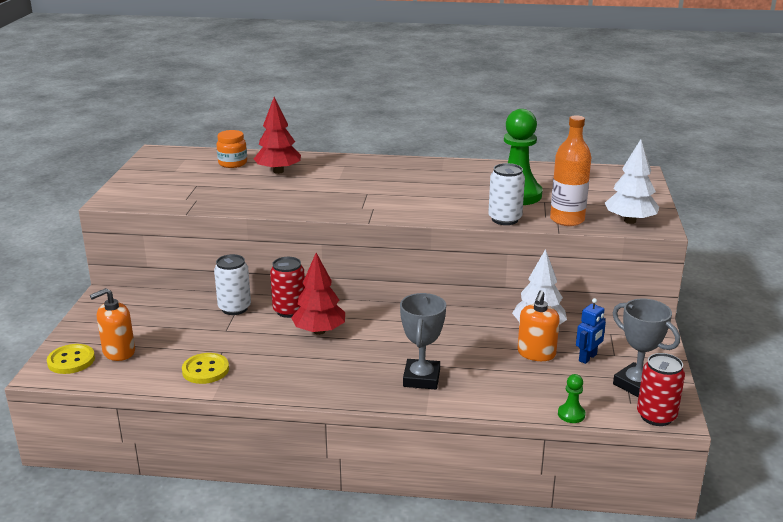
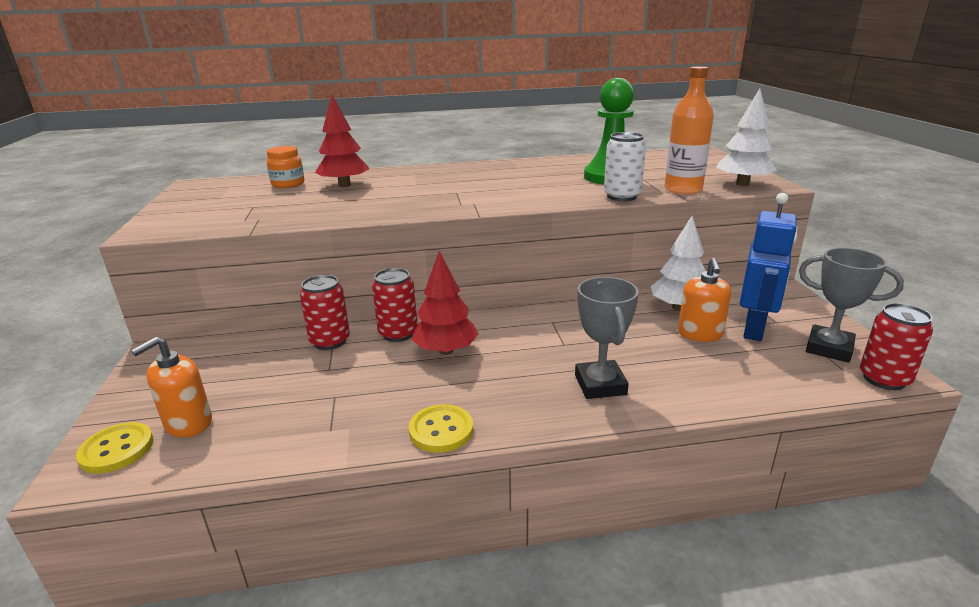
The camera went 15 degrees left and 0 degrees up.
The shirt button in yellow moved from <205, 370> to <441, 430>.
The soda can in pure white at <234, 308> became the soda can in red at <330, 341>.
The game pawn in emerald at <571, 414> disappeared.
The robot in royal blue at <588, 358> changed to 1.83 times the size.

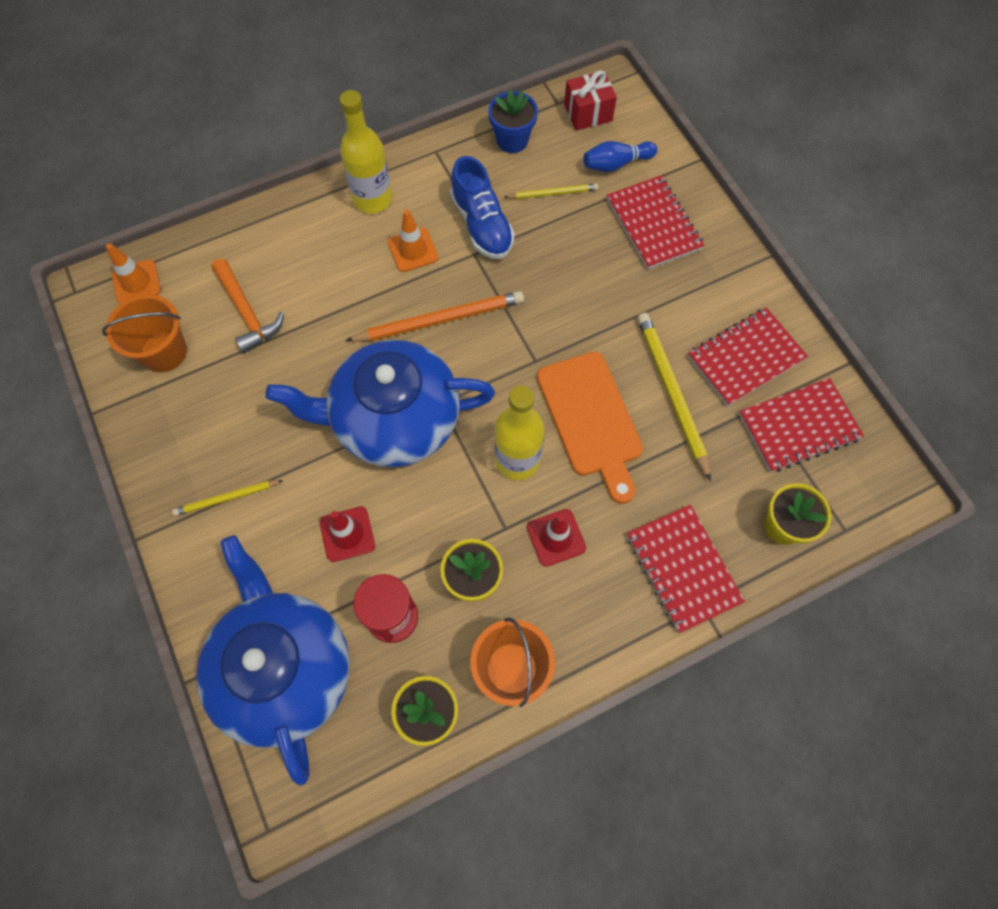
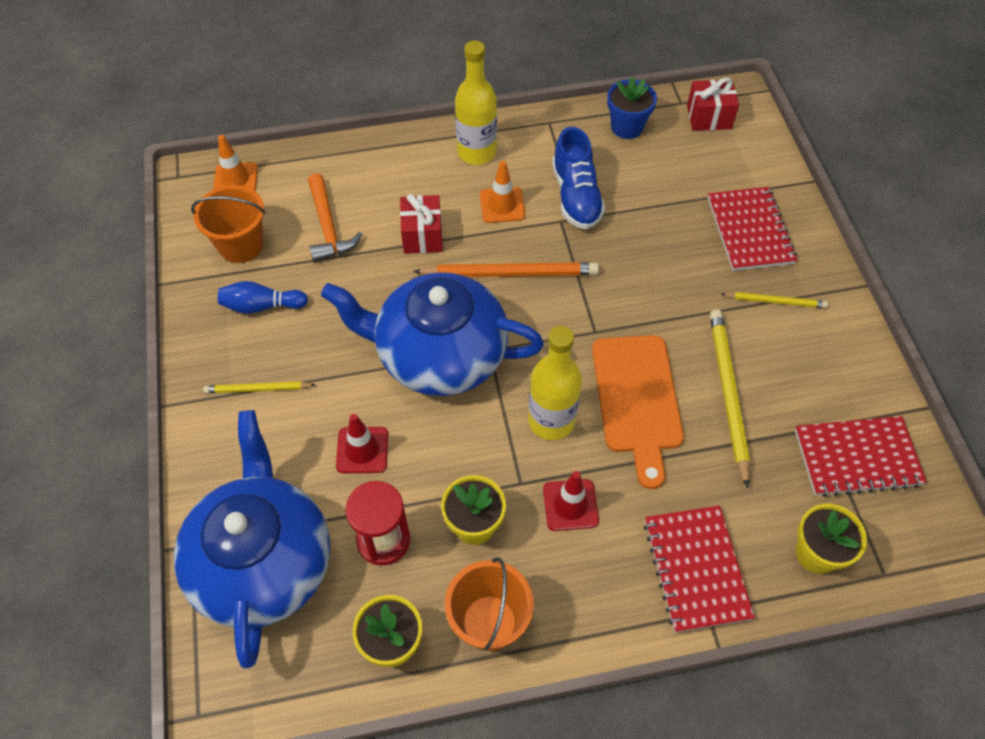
The camera went 15 degrees right and 10 degrees down.
The wooden pencil in yellow moved from <553, 193> to <775, 301>.
The tenpin in royal blue moved from <616, 164> to <262, 306>.
The notebook in red at <745, 358> disappeared.
The wrapped gift in red at <422, 236> appeared.

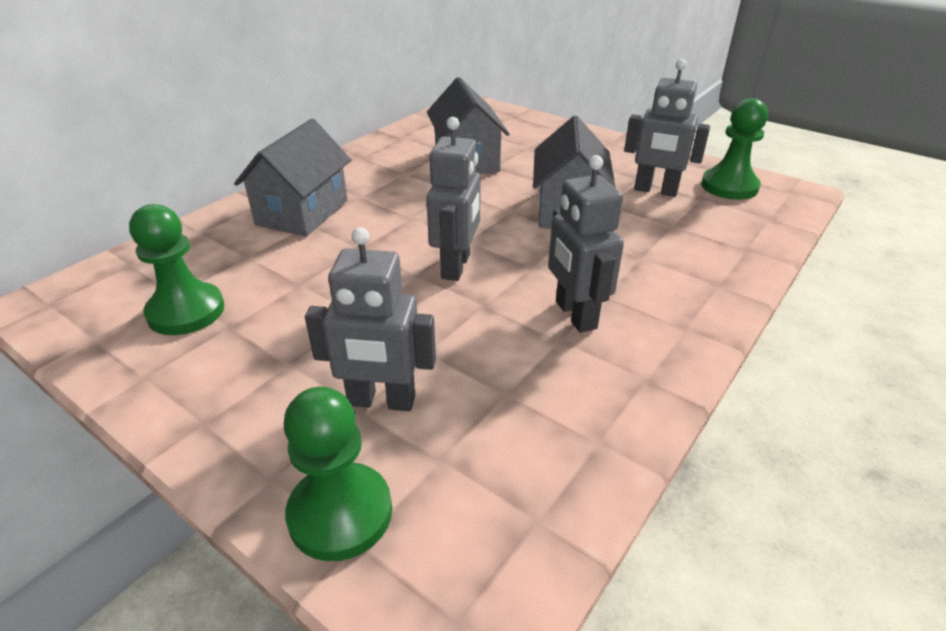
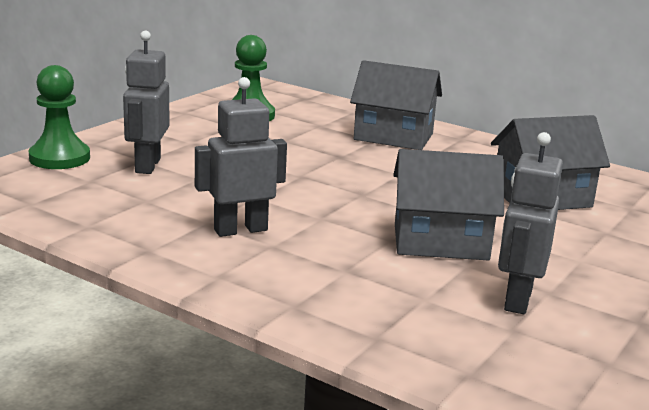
The camera went 85 degrees right and 15 degrees down.
The robot in grey at <456, 266> disappeared.
The game pawn in emerald at <729, 186> disappeared.

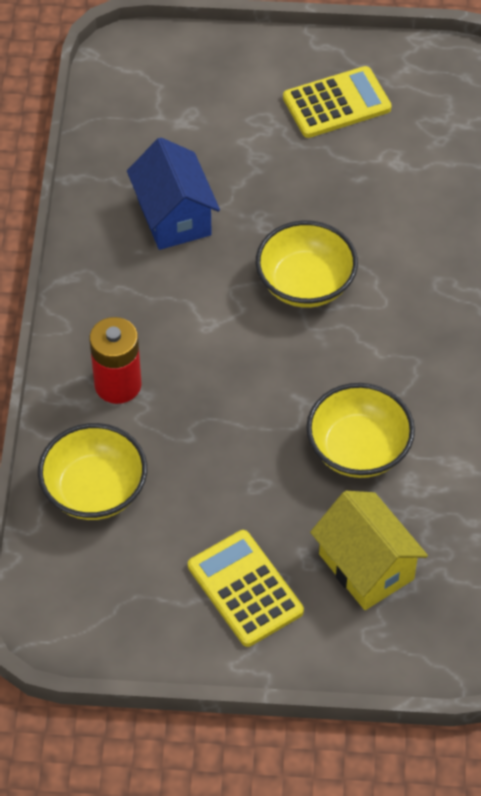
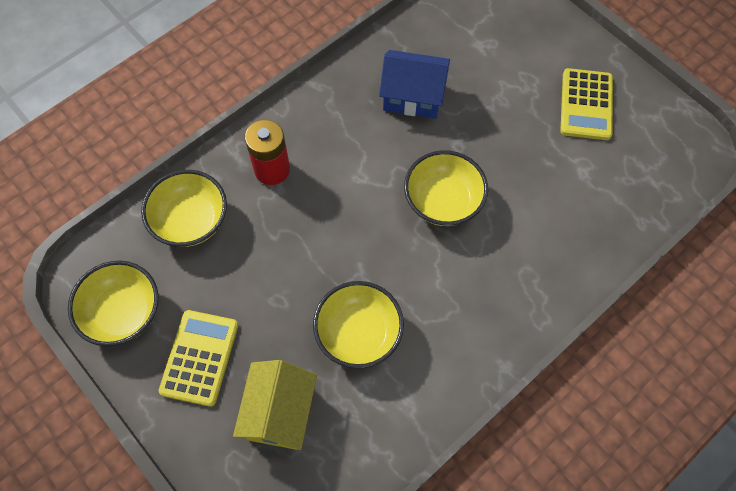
The camera went 45 degrees right and 10 degrees up.
The house in royal blue at <174, 217> turned 75 degrees clockwise.
The pocket calculator in yellow at <336, 103> turned 75 degrees clockwise.
The serving bowl in yellow at <123, 312> appeared.

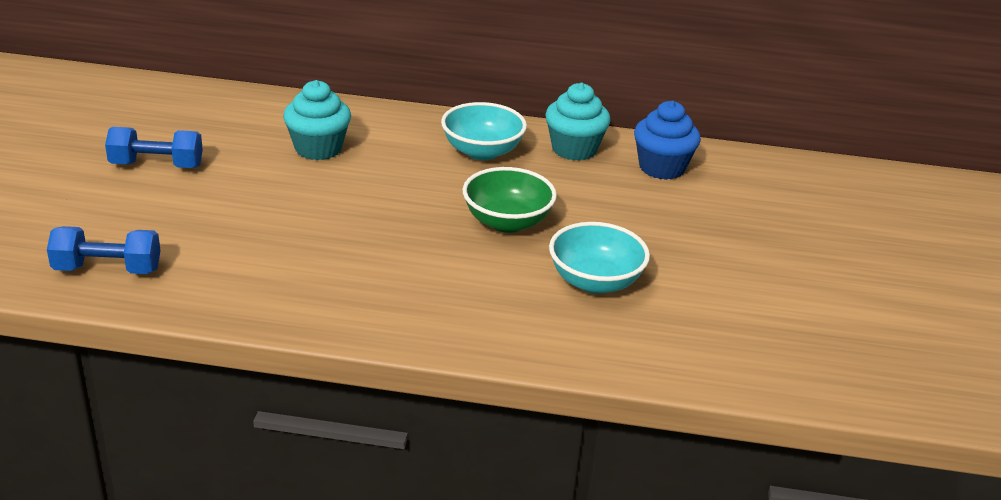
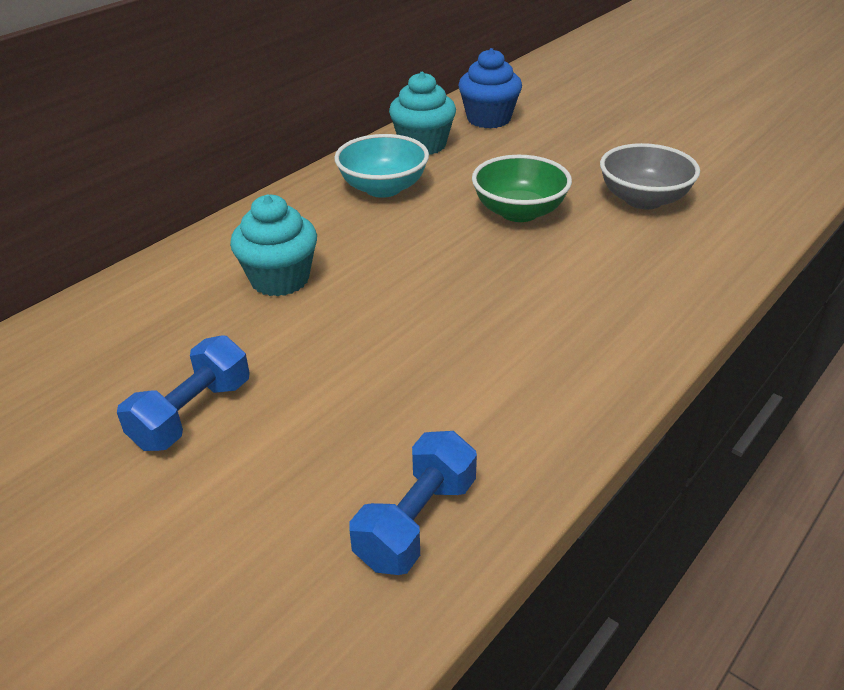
The camera went 55 degrees left and 5 degrees up.
The serving bowl in turquoise at <595, 281> became the serving bowl in grey at <643, 199>.

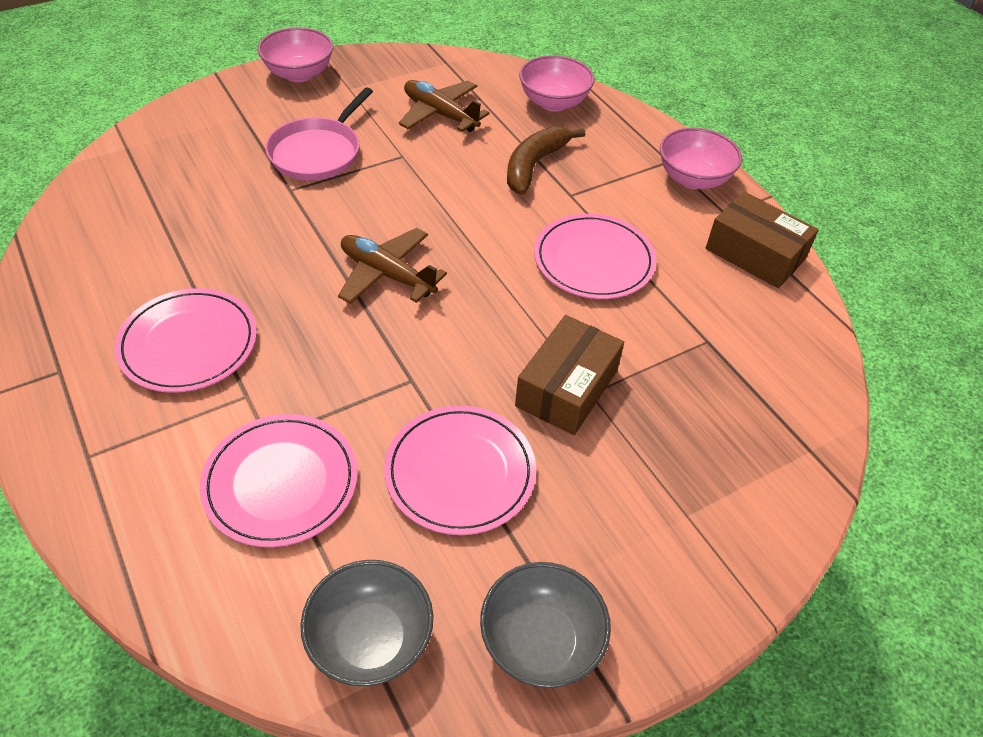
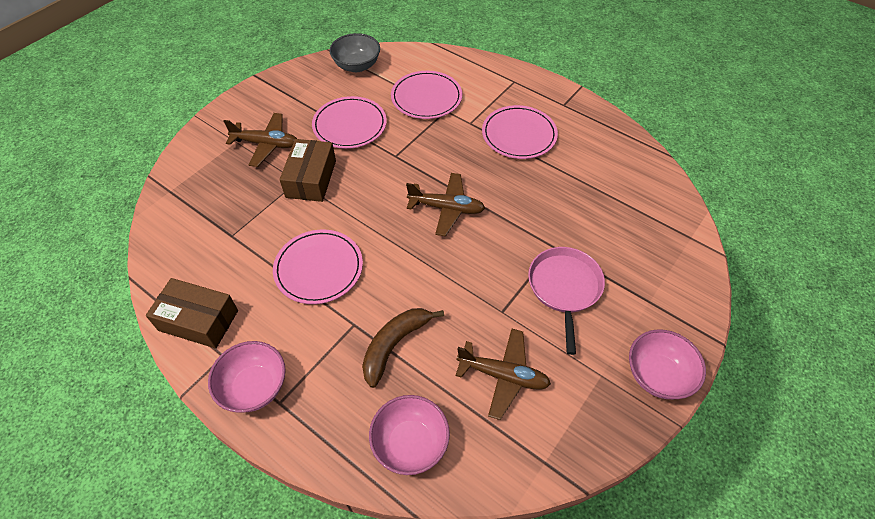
The camera went 160 degrees right and 5 degrees up.
The serving bowl in grey at <540, 642> disappeared.
The toy banana in dark brown at <534, 165> turned 150 degrees counterclockwise.
The aeroplane in dark brown at <266, 144> appeared.

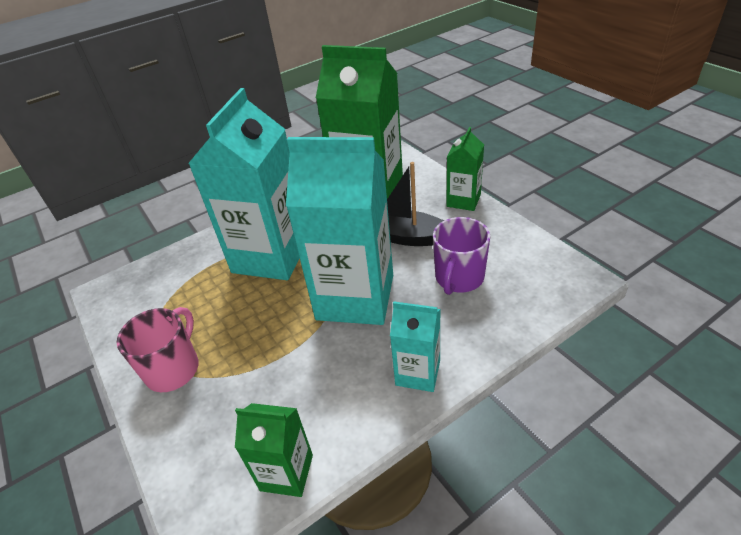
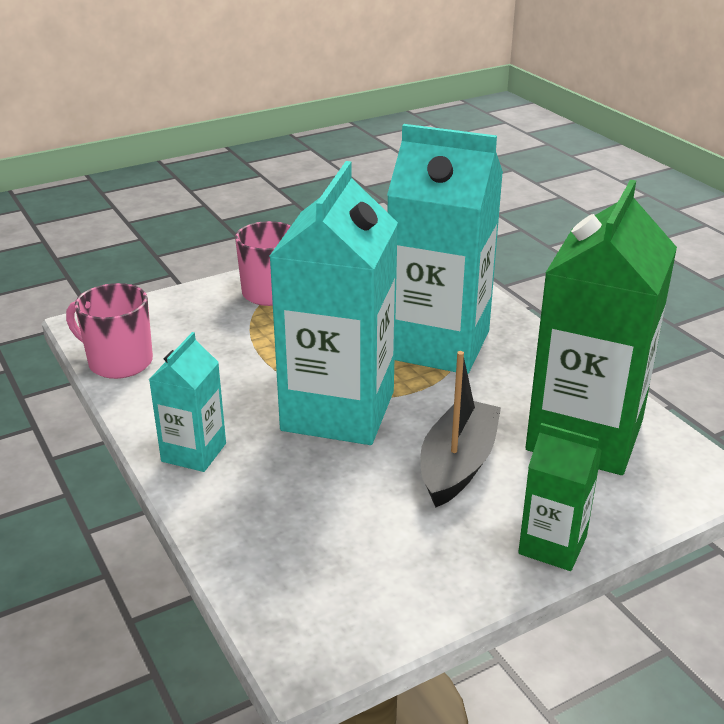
The camera went 90 degrees right and 10 degrees down.
The milk carton in emerald at <286, 472> was replaced by the mug in rose-pink at <118, 362>.
The mug in royal purple at <459, 278> disappeared.

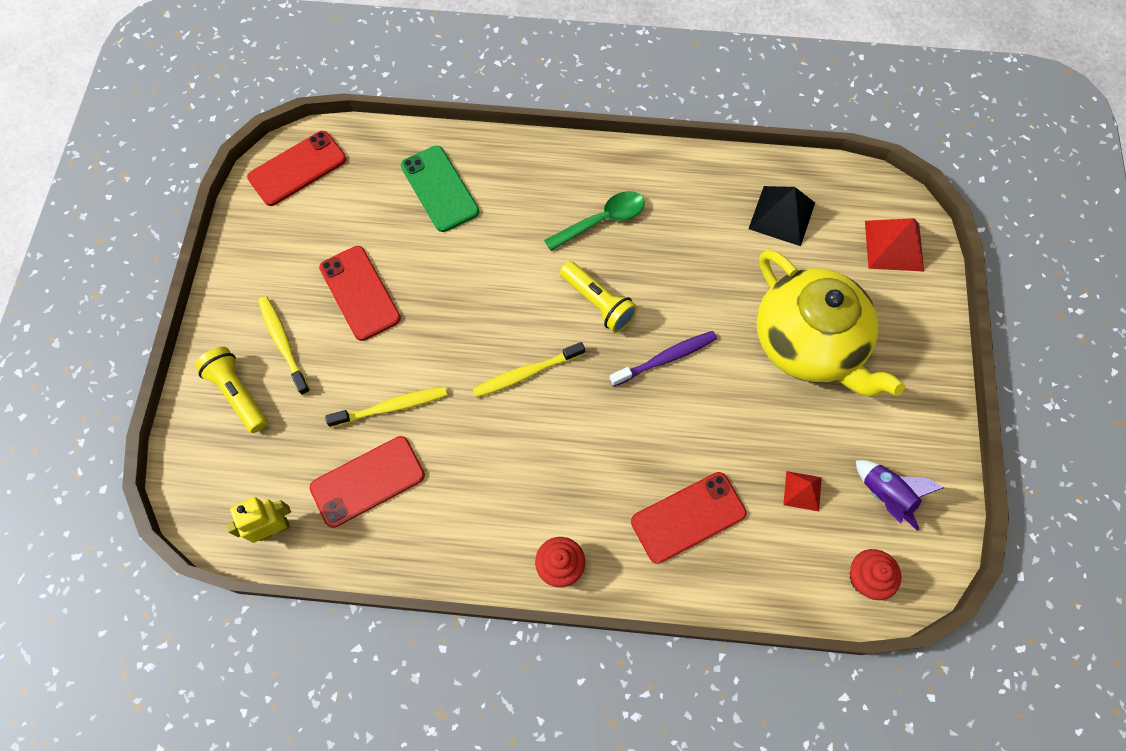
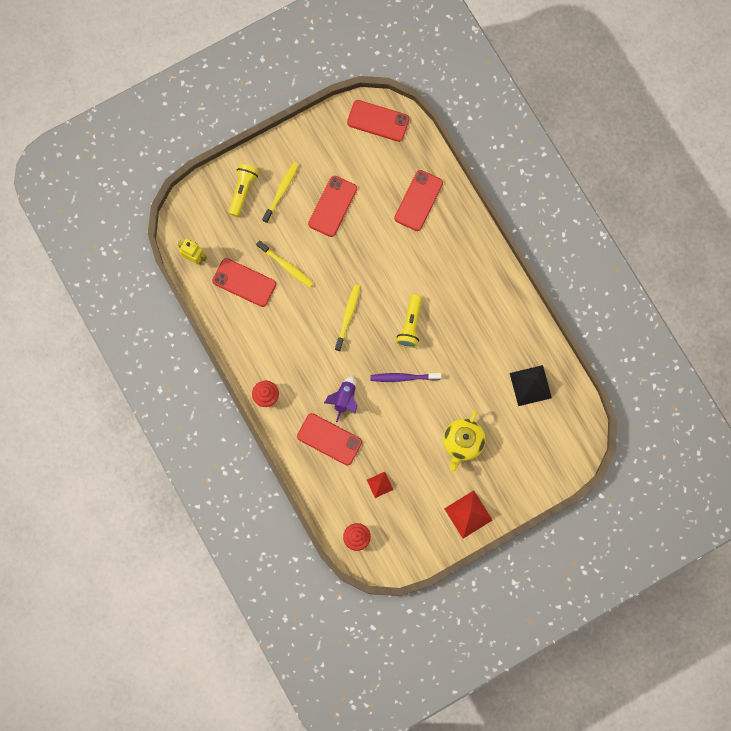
The camera went 55 degrees right and 10 degrees up.
The smartphone in emerald at <439, 189> became the smartphone in red at <418, 200>.
The dental brush in yellow at <526, 373> turned 75 degrees clockwise.
The teaspoon in emerald at <602, 220> disappeared.
The dental brush in royal purple at <665, 358> turned 150 degrees clockwise.
The tea pot in yellow at <808, 343> changed to 0.60 times the size.
The spaceship in royal purple moved from <885, 496> to <344, 399>.
The pyramid in red moved from <894, 245> to <468, 514>.

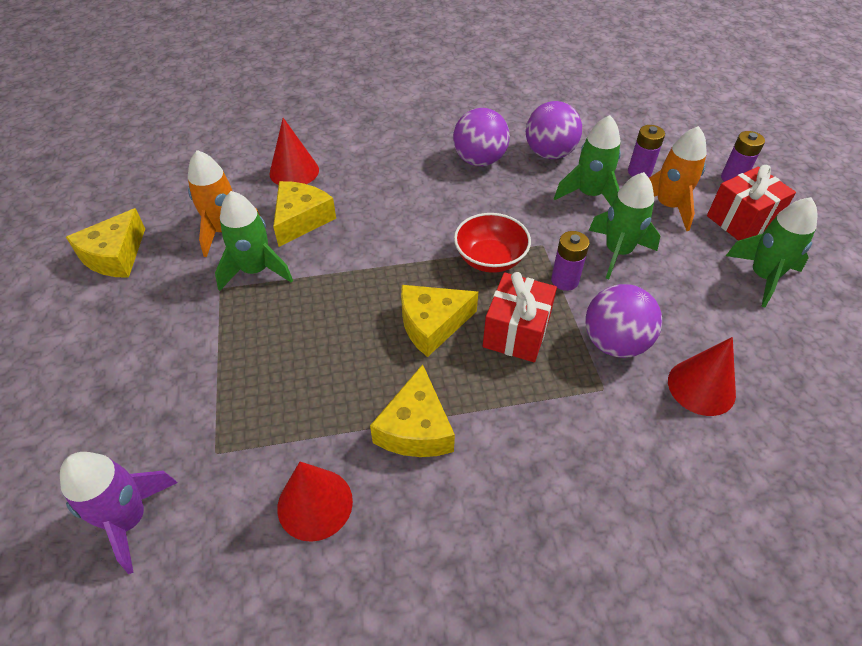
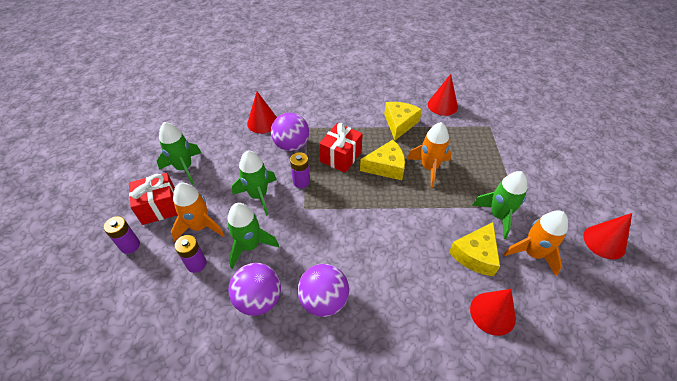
The camera went 170 degrees left and 0 degrees up.
The spaceship in royal purple at <129, 519> disappeared.
The cheese wedge in yellow at <115, 256> was replaced by the cone in red at <604, 241>.
The serving bowl in red at <490, 258> disappeared.
The spaceship in orange-coloured at <429, 168> appeared.

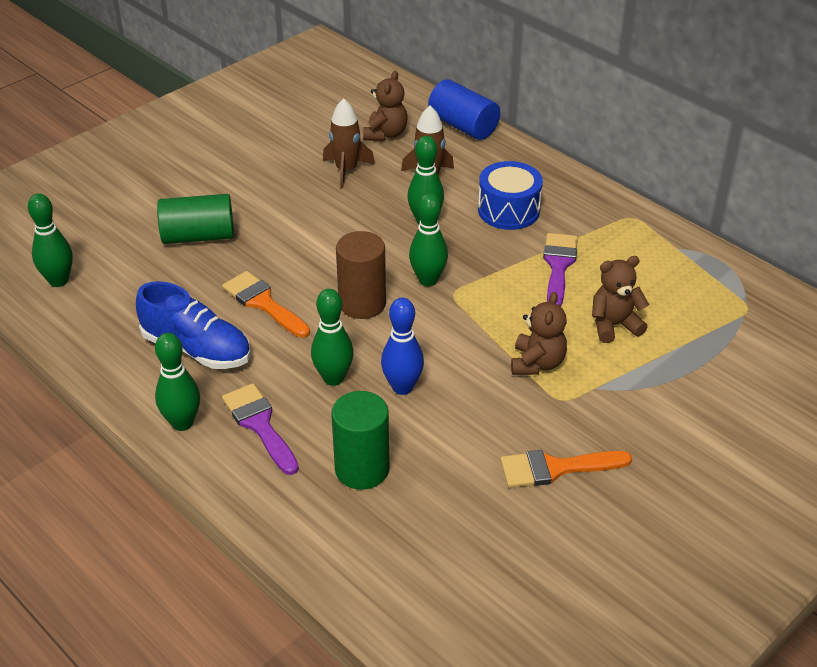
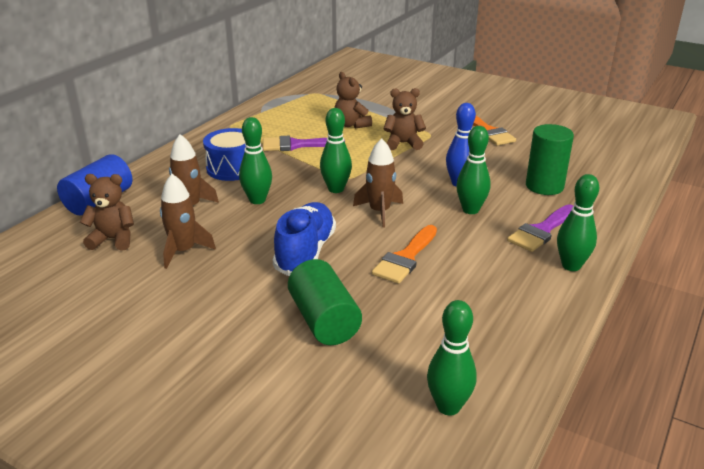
The camera went 105 degrees left and 10 degrees down.
The lace-up shoe in royal blue moved from <197, 349> to <305, 252>.
The solid cylinder in dark brown at <362, 304> was replaced by the spaceship in dark brown at <379, 212>.

